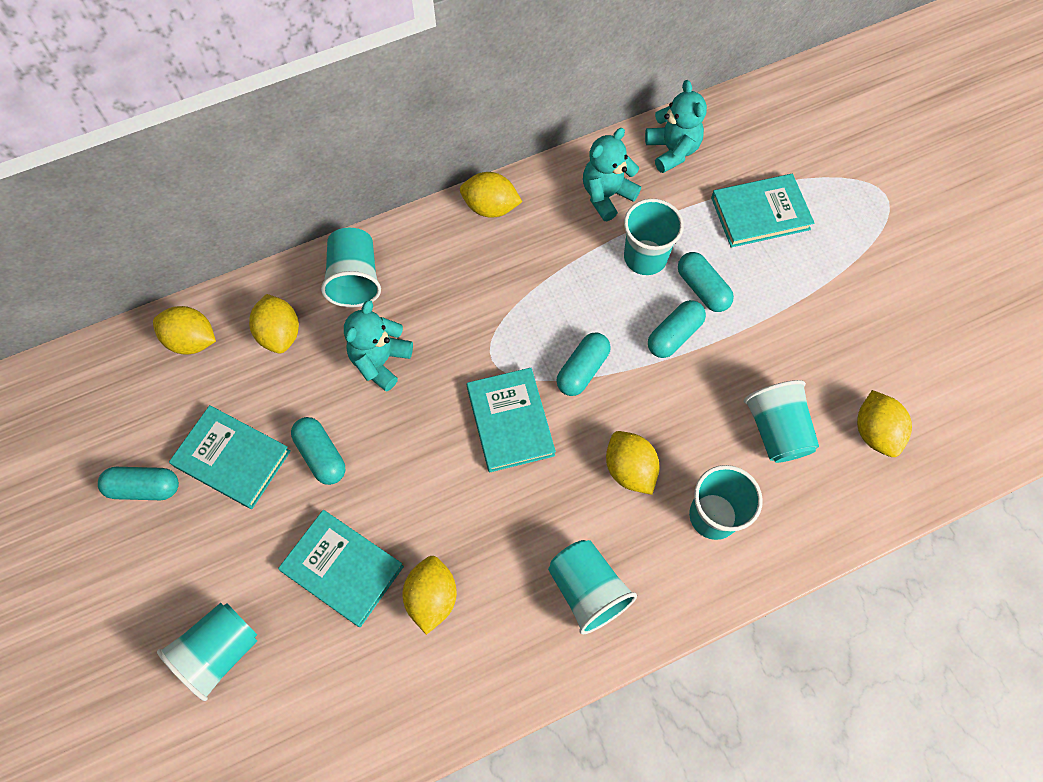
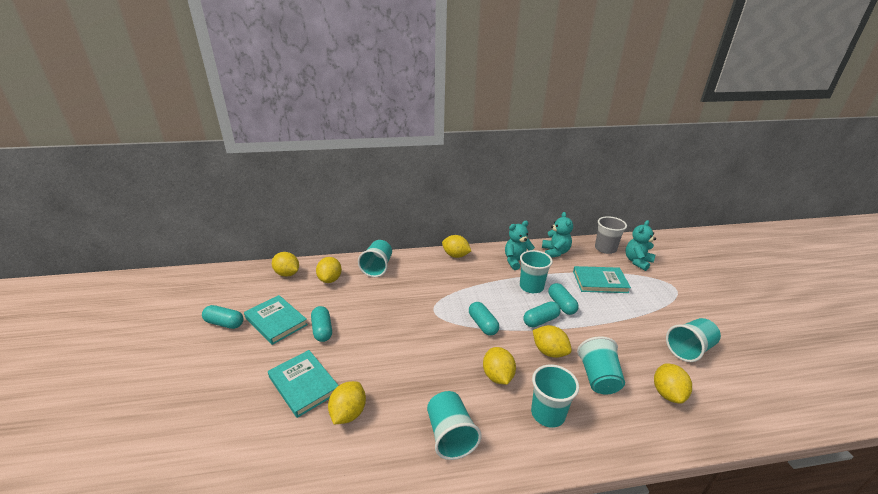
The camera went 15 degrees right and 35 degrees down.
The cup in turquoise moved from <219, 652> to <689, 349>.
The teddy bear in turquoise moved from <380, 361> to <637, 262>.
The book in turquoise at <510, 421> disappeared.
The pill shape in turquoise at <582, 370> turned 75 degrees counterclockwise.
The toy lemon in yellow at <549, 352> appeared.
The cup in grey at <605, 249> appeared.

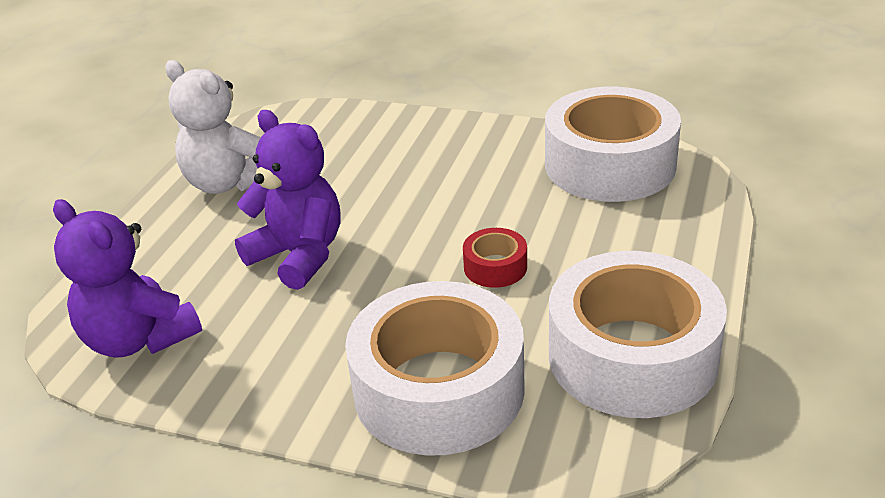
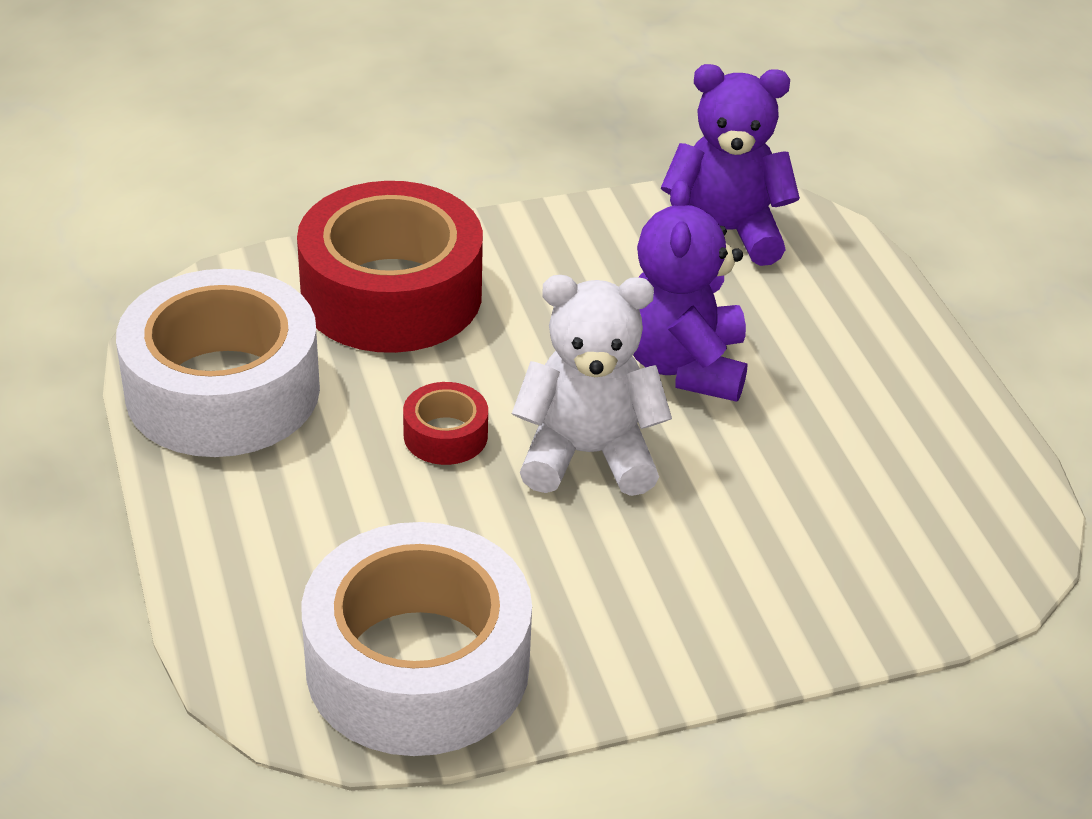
The camera went 140 degrees right and 5 degrees up.
The teddy bear in pure white moved from <228, 183> to <587, 454>.
The teddy bear in royal purple at <299, 255> turned 90 degrees clockwise.
The roll of tape in pure white at <439, 389> became the roll of tape in red at <391, 294>.

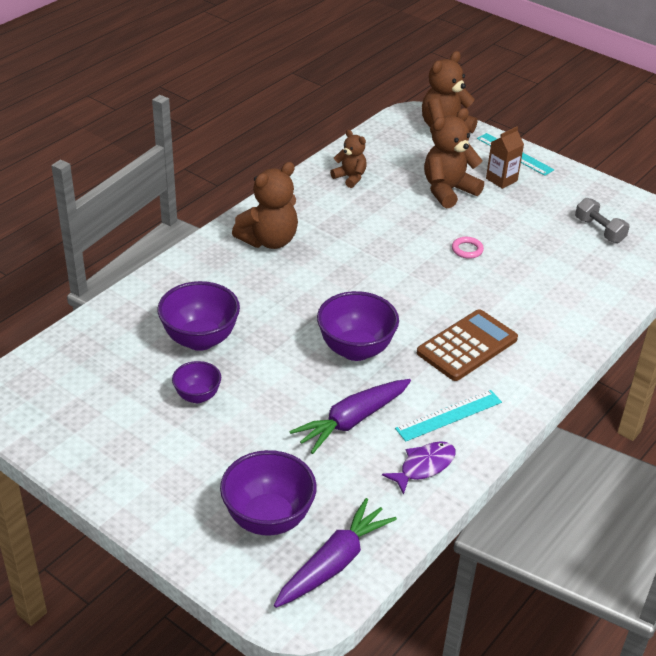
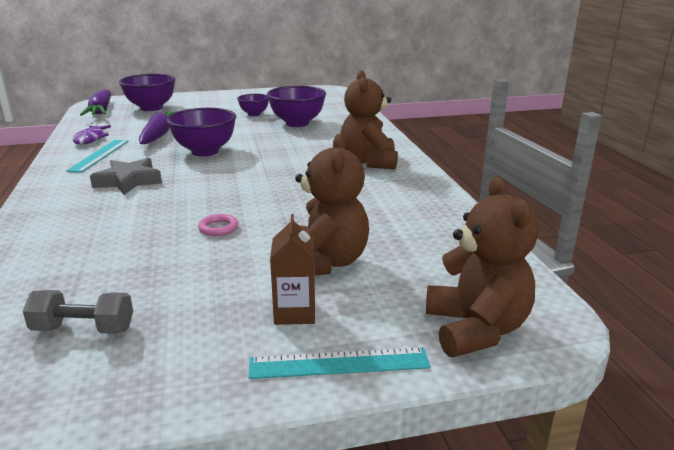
The camera went 130 degrees right and 15 degrees down.
The teddy bear in dark brown at <350, 178> disappeared.
The pocket calculator in dark brown at <467, 346> was replaced by the star shape in grey at <128, 181>.

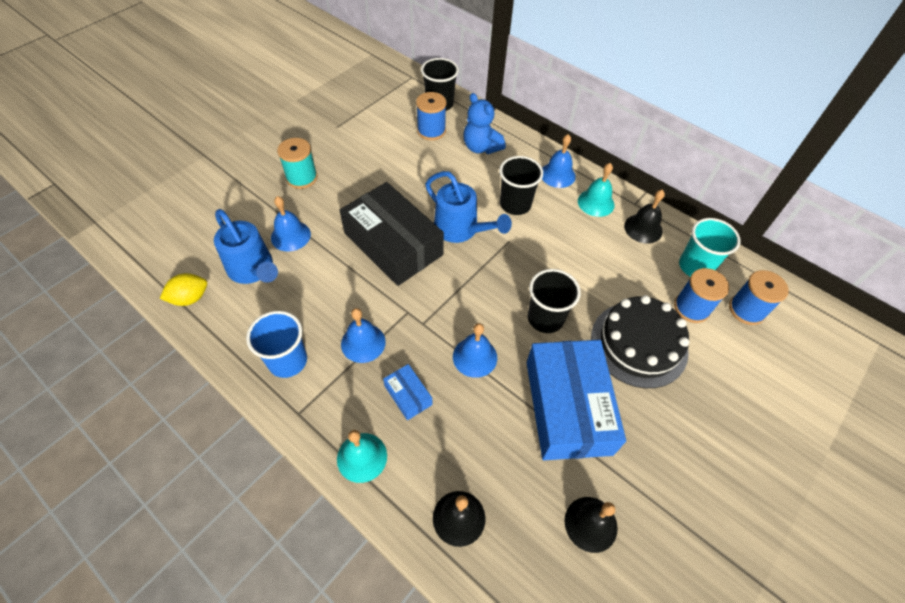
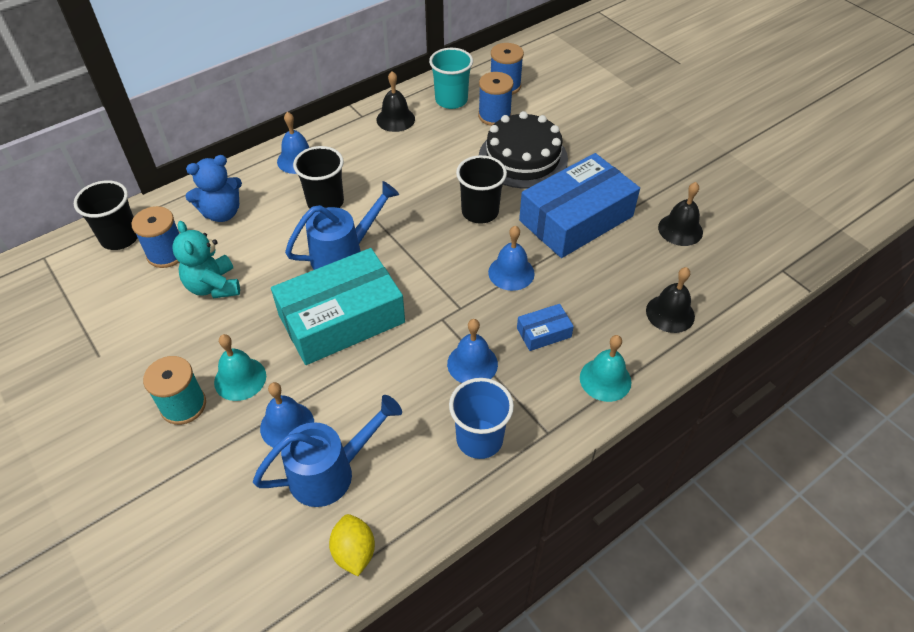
The camera went 75 degrees left and 5 degrees down.
The package in ebony at <393, 244> became the package in turquoise at <341, 318>.
The package in royal blue at <568, 407> turned 45 degrees counterclockwise.
The hand bell in turquoise moved from <596, 202> to <240, 379>.
The teddy bear in turquoise at <213, 286> appeared.

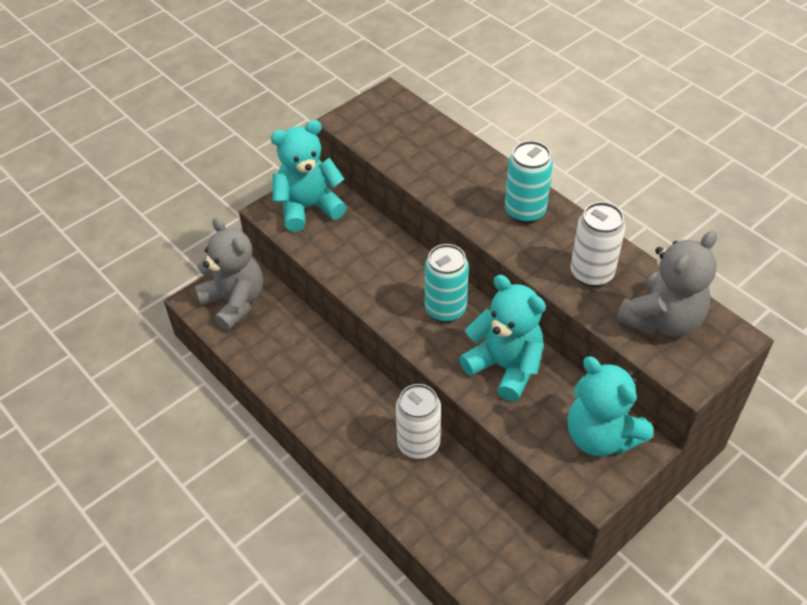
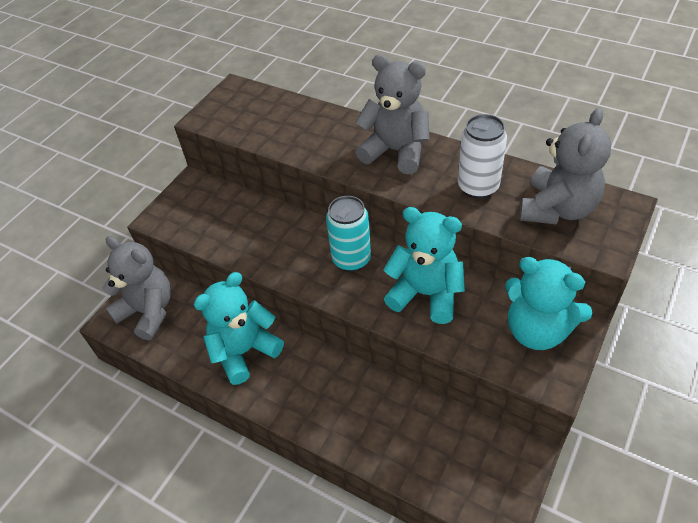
The camera went 15 degrees left and 0 degrees up.
The teddy bear in turquoise moved from <308, 207> to <244, 351>.
The soda can in pure white at <418, 444> disappeared.
The soda can in turquoise at <525, 211> was replaced by the teddy bear in grey at <396, 151>.

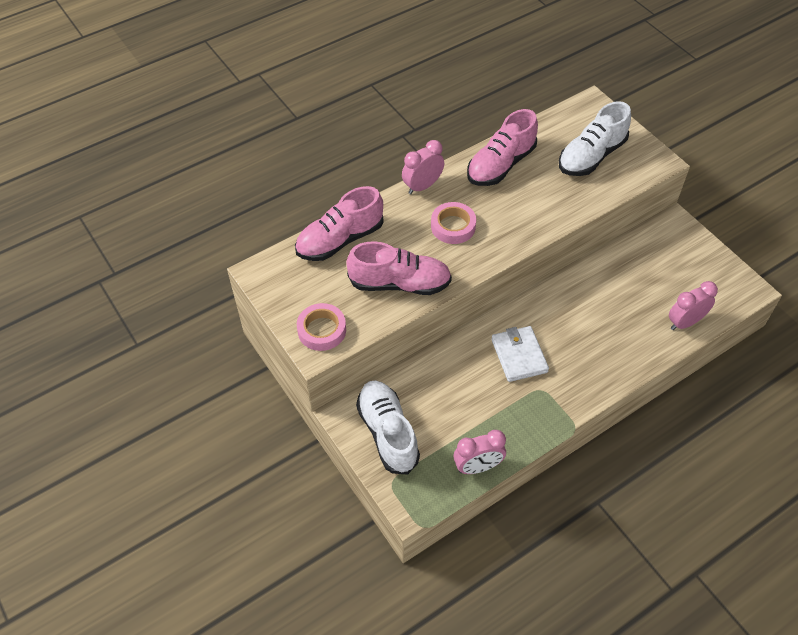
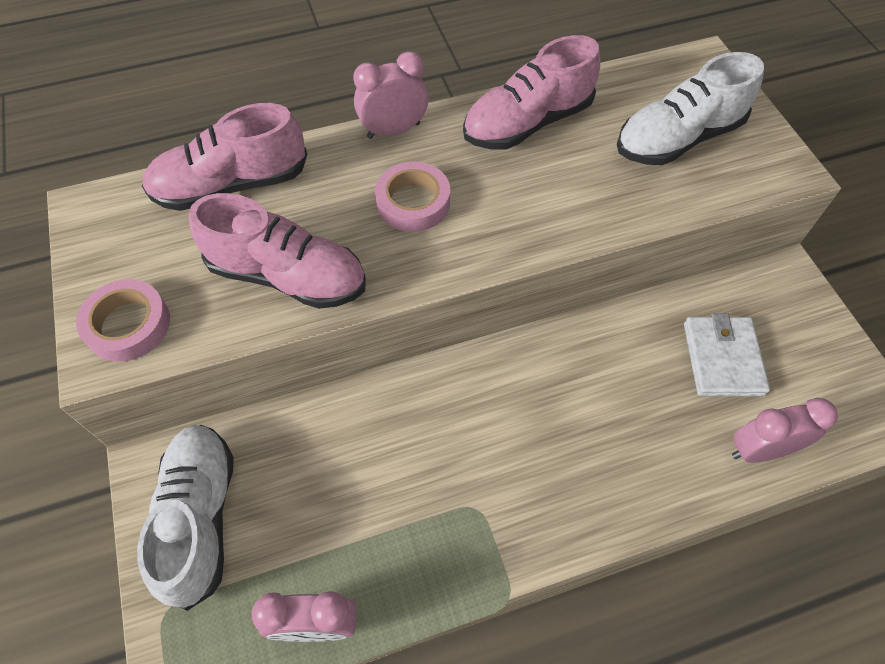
The camera went 15 degrees right and 5 degrees up.
The billfold in pure white moved from <519, 356> to <722, 358>.

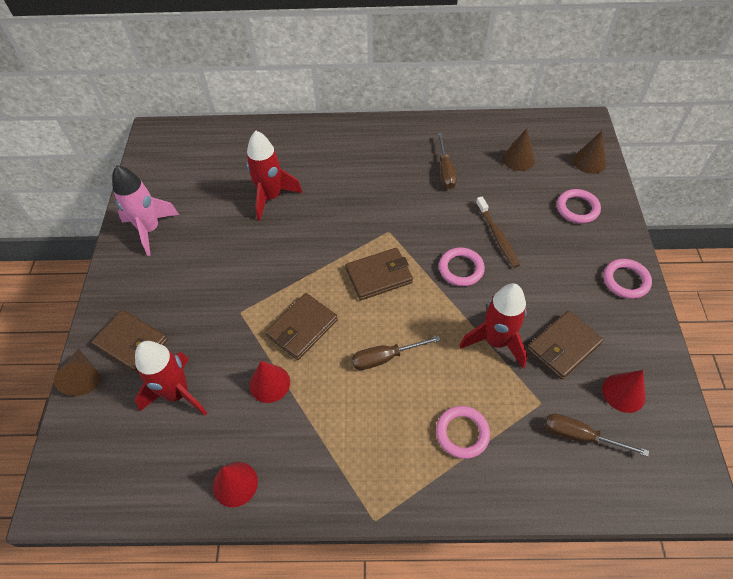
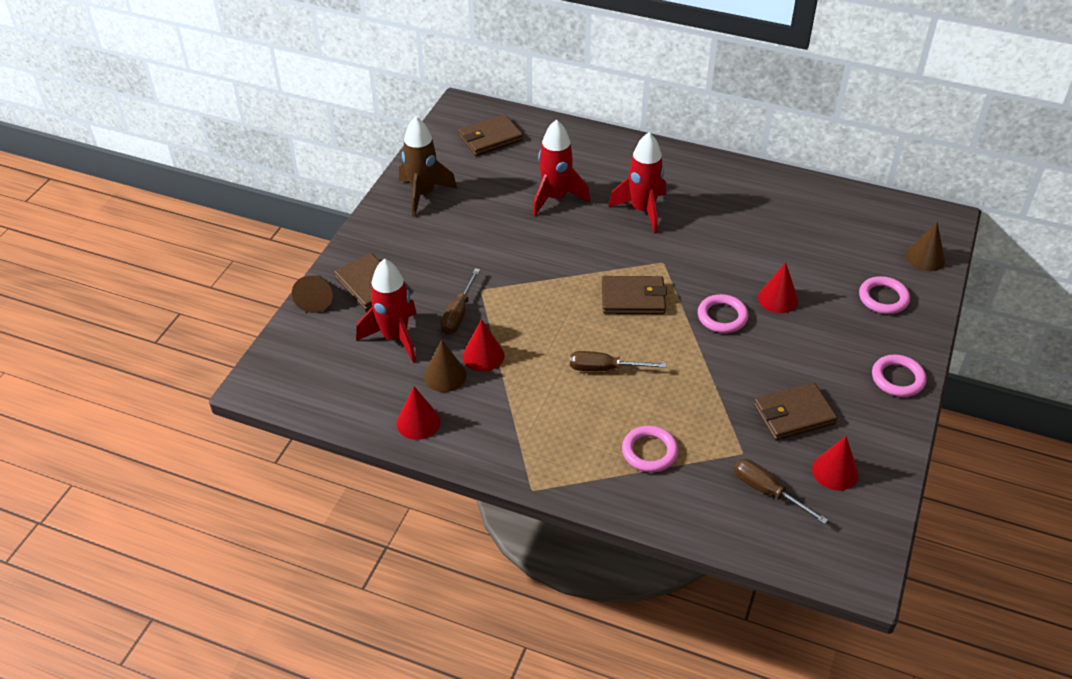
The camera went 20 degrees right and 10 degrees down.
The spaceship in rose-pink at <150, 230> became the spaceship in dark brown at <423, 194>.
The billfold in dark brown moved from <302, 328> to <490, 138>.
The hand screwdriver in dark brown moved from <445, 171> to <458, 313>.
The spaceship in red moved from <496, 341> to <643, 210>.
The dental brush in dark brown at <497, 236> was replaced by the cone in red at <778, 298>.
The cone in dark brown moved from <518, 159> to <445, 376>.

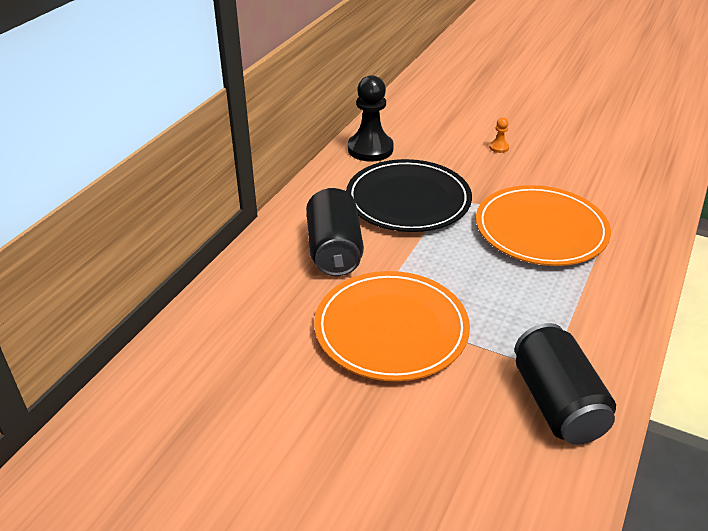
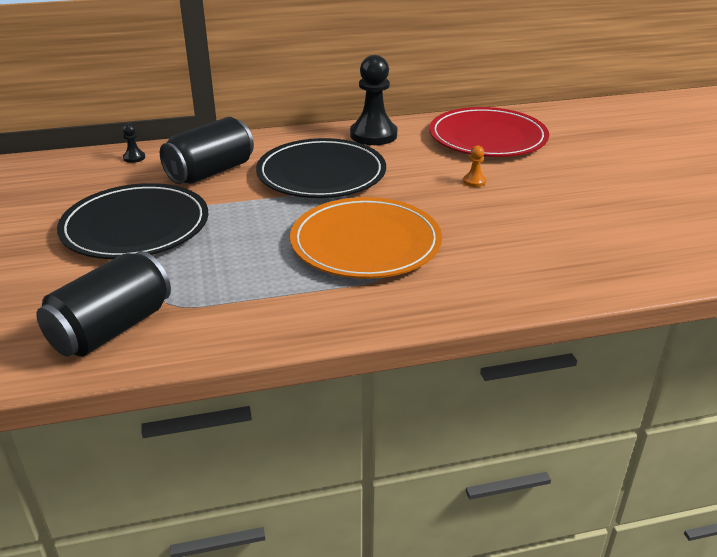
The camera went 50 degrees right and 5 degrees down.
The dinner plate in orange-coloured at <391, 329> became the dinner plate in ebony at <135, 226>.
The game pawn in ebony at <134, 158> appeared.
The dinner plate in red at <487, 137> appeared.

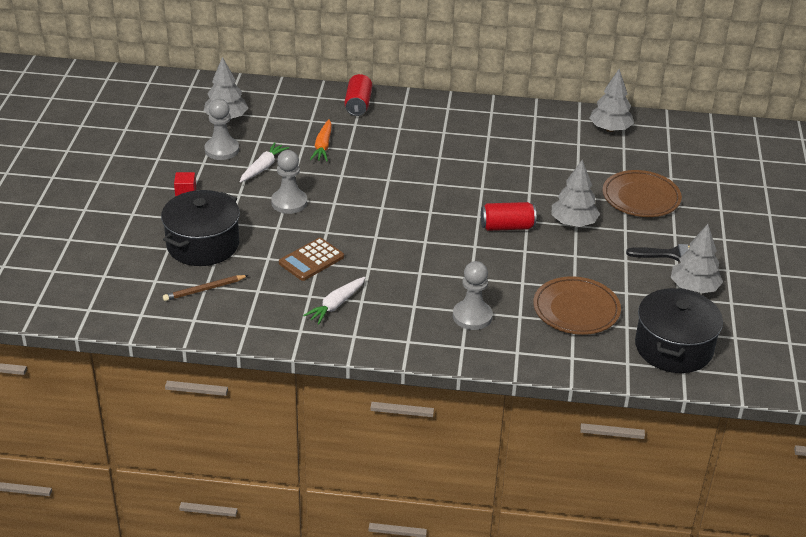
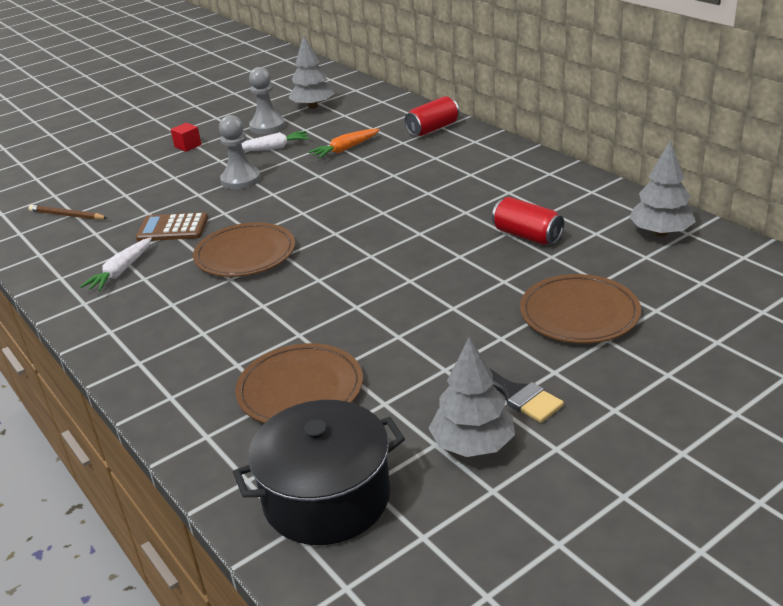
The camera went 50 degrees right and 5 degrees down.
The stockpot in ebony at <203, 244> disappeared.
The carrot in pure white at <336, 305> turned 60 degrees counterclockwise.
The game pawn in grey at <472, 316> disappeared.
The soda can in red moved from <507, 227> to <527, 236>.
The fir tree in grey at <573, 223> disappeared.
The dinner plate in dark brown at <245, 254> appeared.

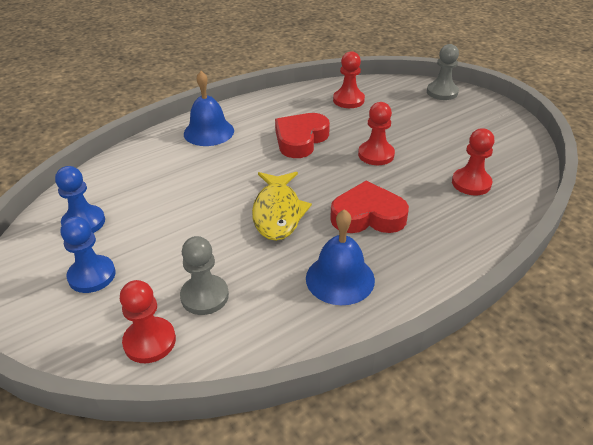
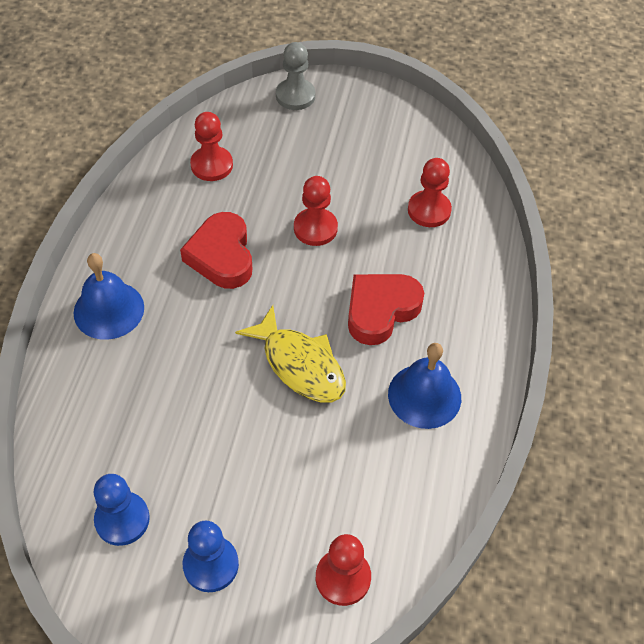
The camera went 45 degrees left and 15 degrees up.
The game pawn in grey at <204, 296> disappeared.

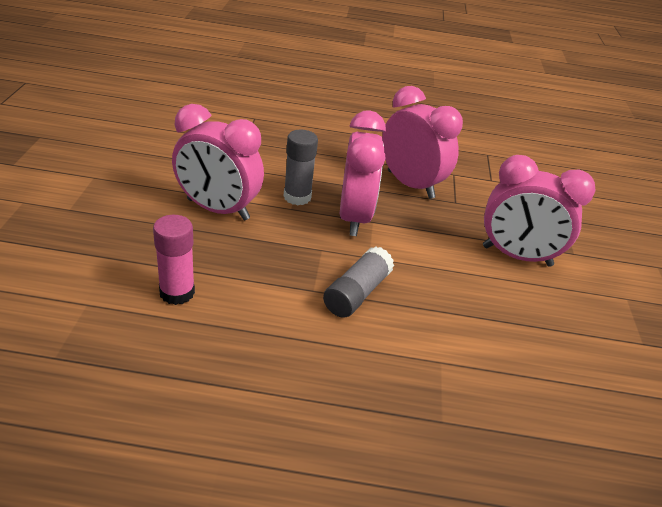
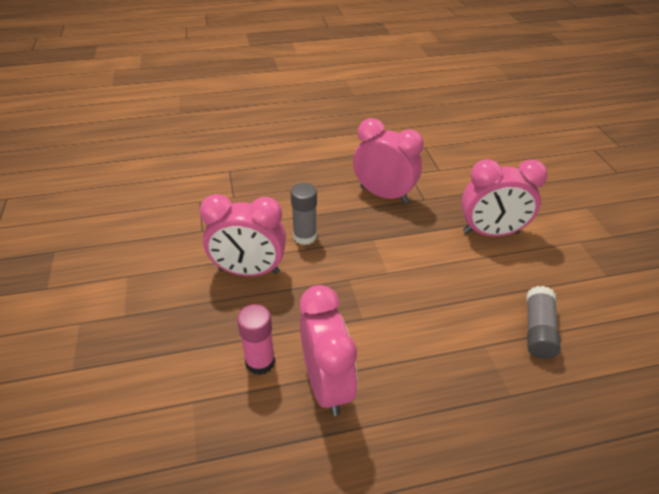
The camera went 15 degrees left and 5 degrees up.
The glue stick in grey moved from <356, 293> to <538, 330>.
The bedside clock in rose-pink moved from <354, 217> to <326, 384>.

